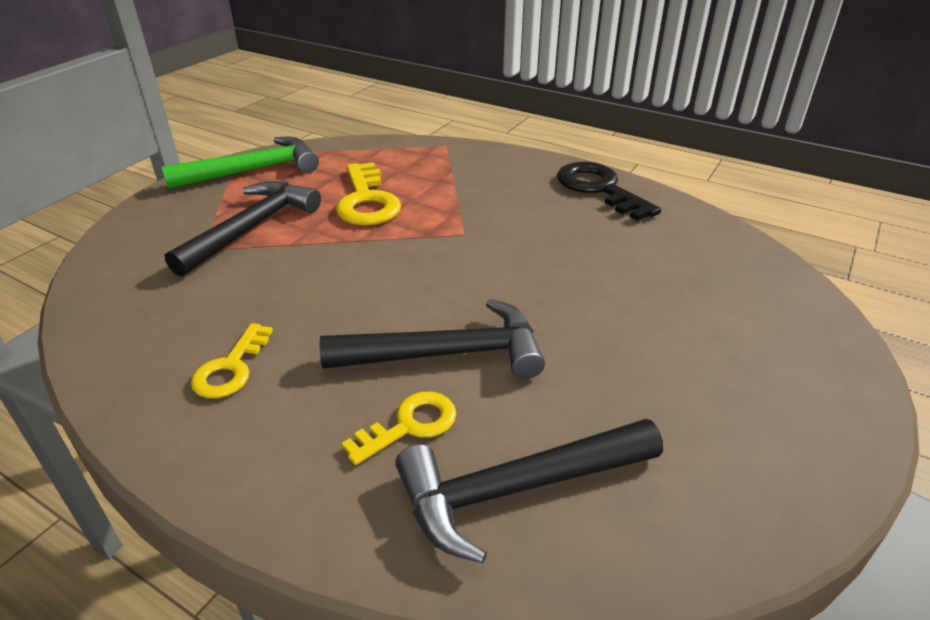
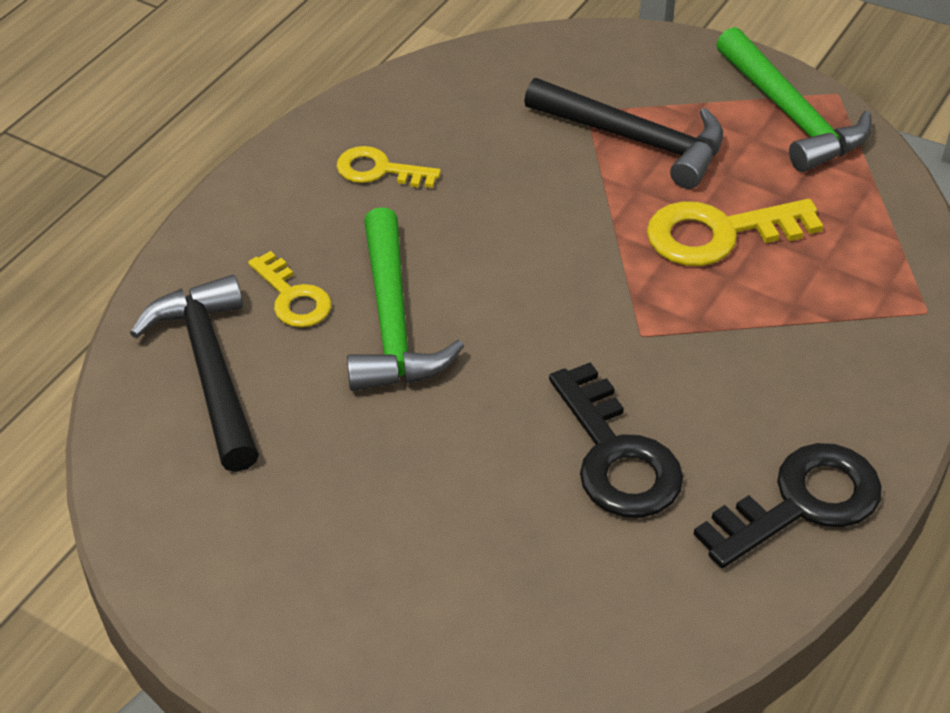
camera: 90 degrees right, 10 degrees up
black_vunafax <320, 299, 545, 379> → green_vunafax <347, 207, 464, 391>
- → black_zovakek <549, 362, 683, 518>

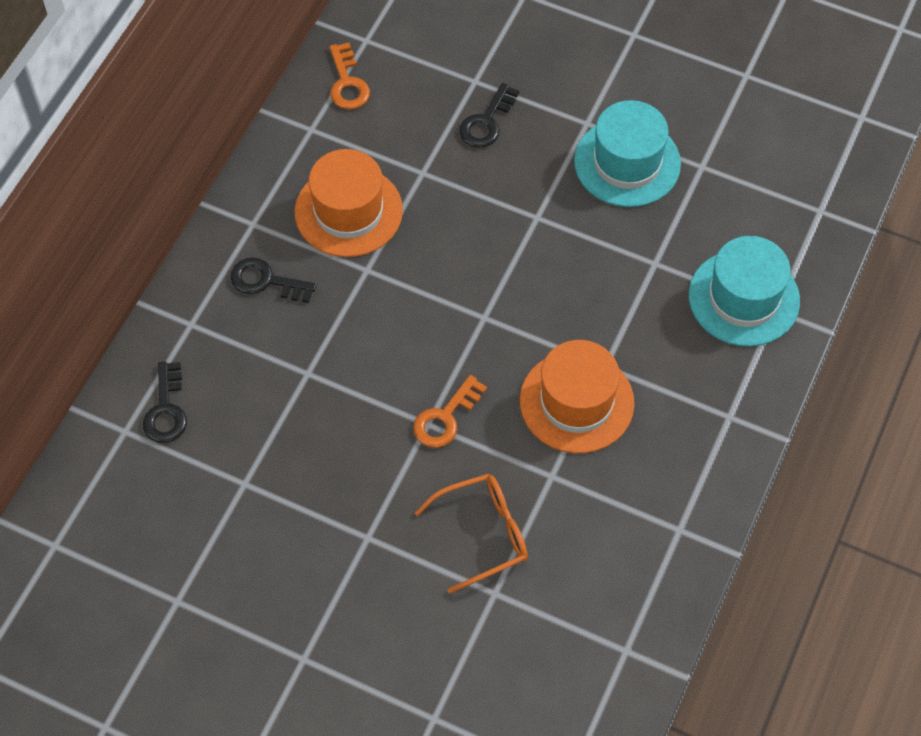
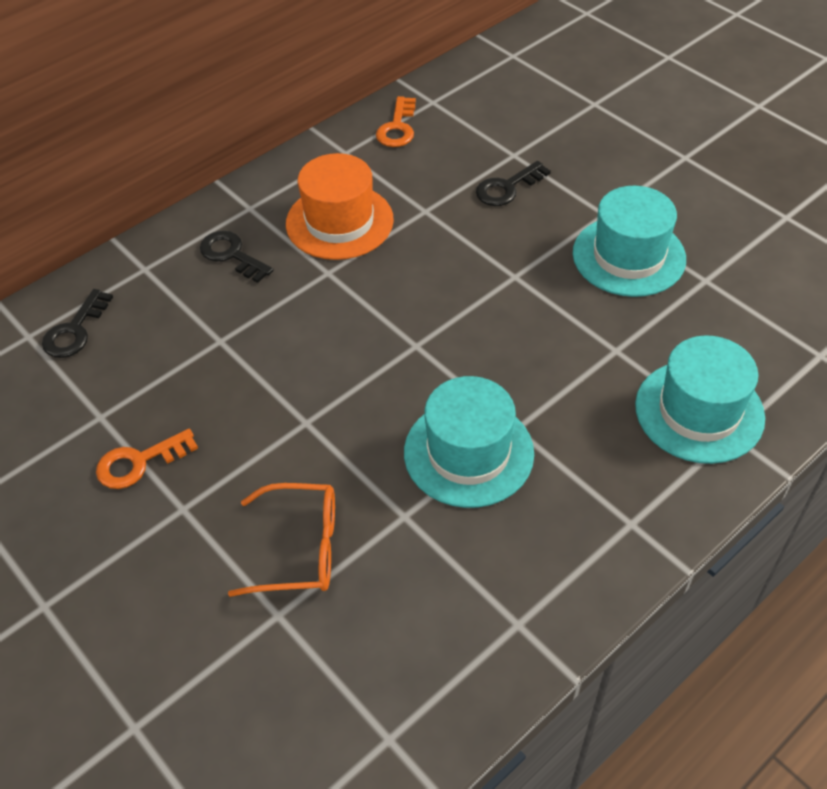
camera: 25 degrees right, 10 degrees down
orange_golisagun <520, 340, 634, 453> → turquoise_golisagun <404, 376, 534, 508>
orange_zovakek <413, 375, 487, 448> → orange_zovakek <96, 429, 198, 489>, moved

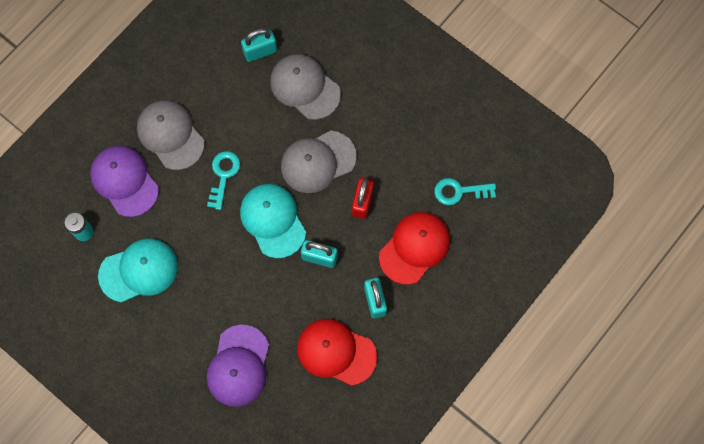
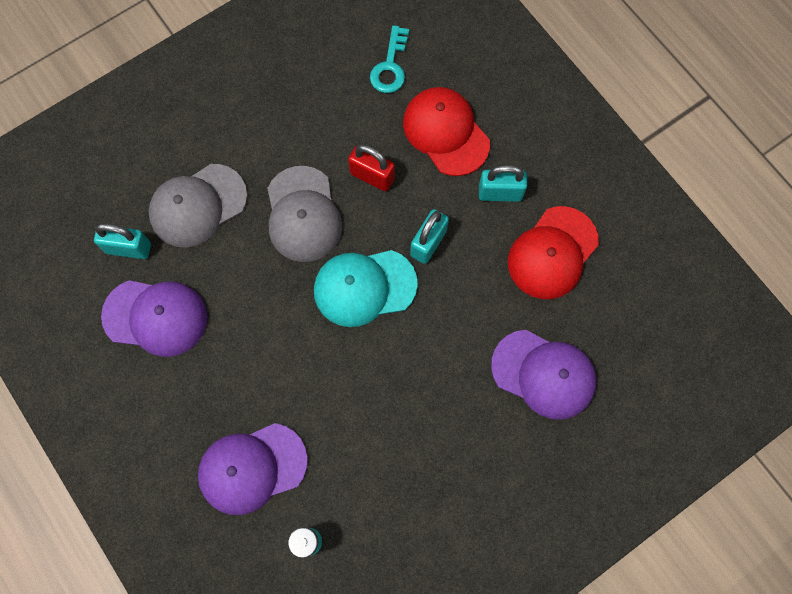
camera: 75 degrees left, 0 degrees up
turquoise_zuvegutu <241, 29, 277, 62> → turquoise_zuvegutu <94, 223, 151, 259>, 75 degrees counterclockwise
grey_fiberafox <137, 100, 205, 170> → -
turquoise_zovakek <207, 151, 240, 210> → -
turquoise_fiberafox <98, 238, 178, 303> → -
- → purple_fiberafox <101, 280, 207, 357>

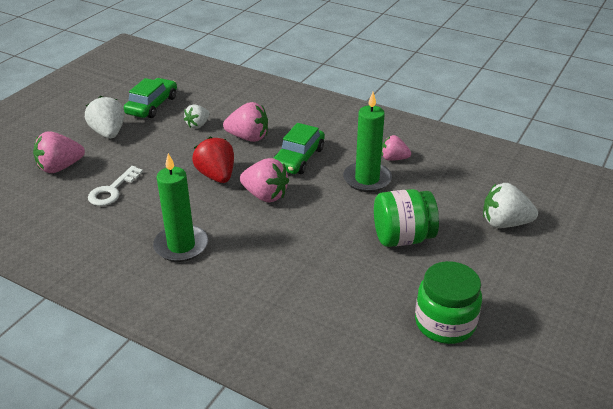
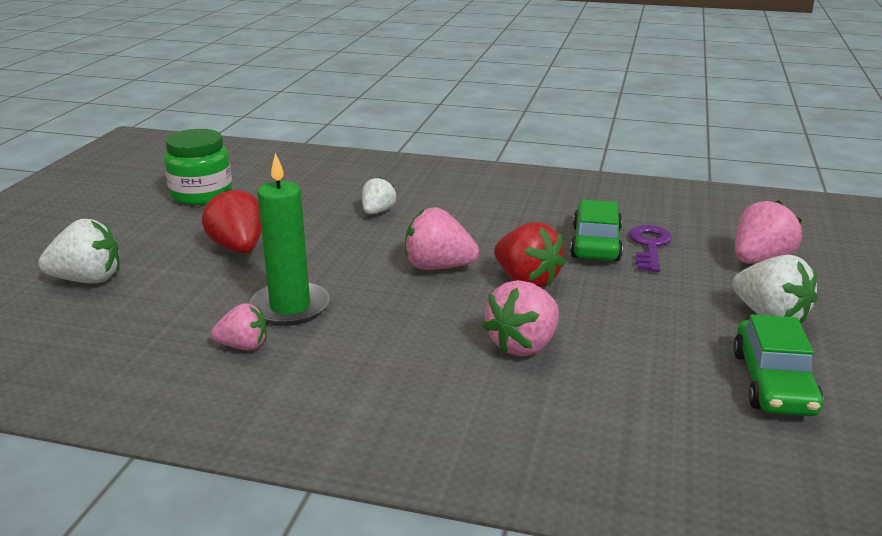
camera: 165 degrees right, 10 degrees down
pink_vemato <223, 102, 268, 142> → pink_vemato <483, 280, 559, 356>, 45 degrees counterclockwise
white_vemato <184, 104, 210, 129> → white_vemato <362, 177, 396, 214>, moved
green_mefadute <274, 123, 325, 174> → green_mefadute <570, 200, 623, 261>, moved
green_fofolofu <153, 153, 208, 262> → -
white_zovakek <88, 166, 143, 206> → purple_zovakek <629, 225, 672, 272>
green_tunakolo <374, 189, 439, 247> → red_vemato <202, 188, 262, 253>

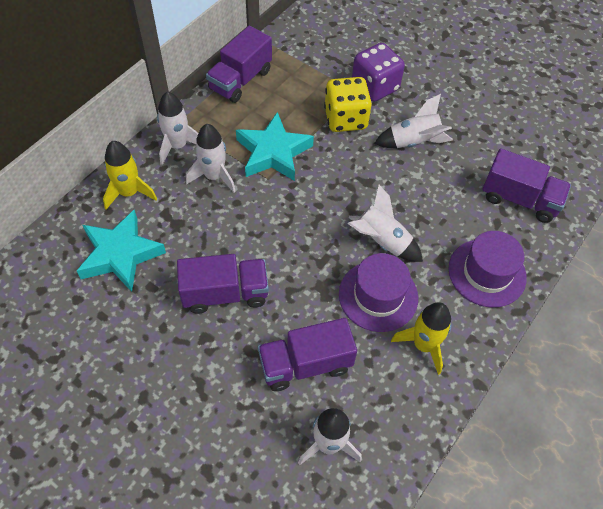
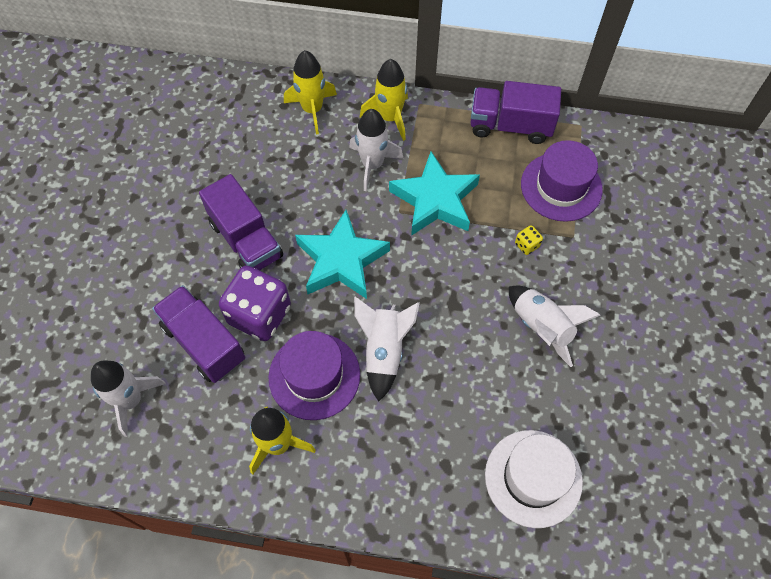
camera: 65 degrees right, 5 degrees up
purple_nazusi <352, 43, 405, 102> → purple_nazusi <219, 266, 291, 341>, moved
yellow_nazusi <324, 77, 372, 132> → yellow_nazusi <515, 225, 543, 255>, x0.40
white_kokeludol <157, 92, 198, 165> → yellow_kokeludol <360, 59, 408, 141>
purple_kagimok <482, 148, 571, 223> → white_golisagun <485, 430, 583, 528>
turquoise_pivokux <77, 210, 166, 292> → turquoise_pivokux <295, 210, 390, 299>, moved
purple_golisagun <449, 231, 527, 307> → purple_golisagun <521, 140, 603, 222>, moved

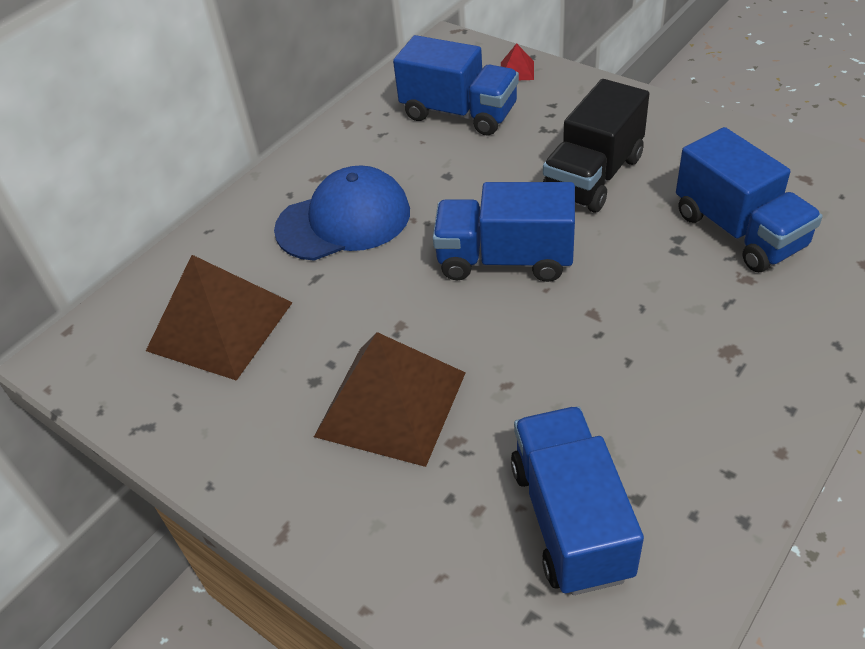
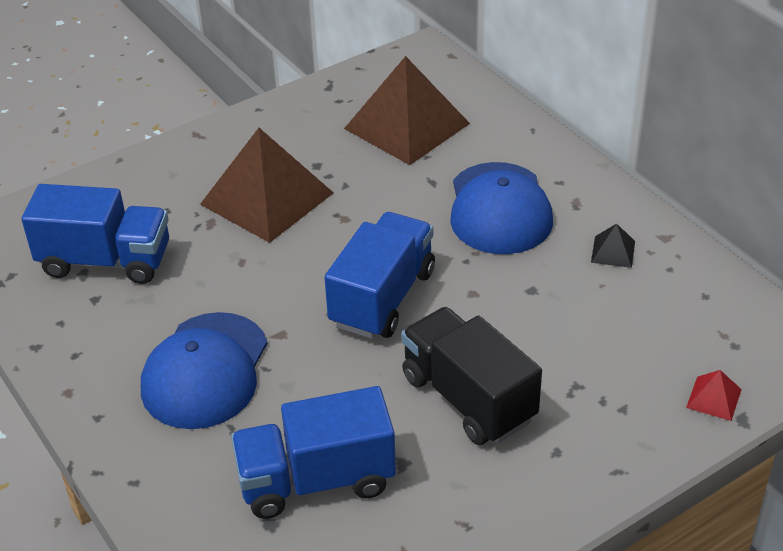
camera: 105 degrees right, 5 degrees down
blue_kagimok <393, 35, 519, 135> → -
- → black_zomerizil <591, 224, 635, 268>
- → blue_fiberafox <141, 312, 267, 429>

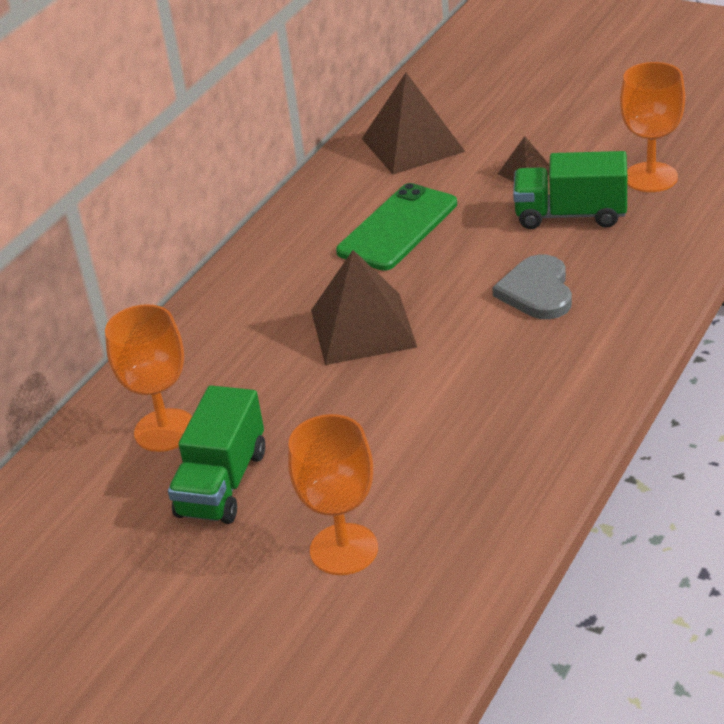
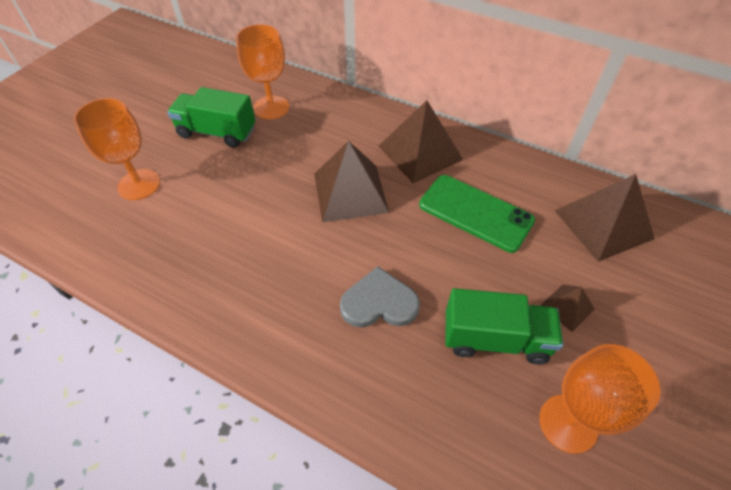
camera: 85 degrees right, 15 degrees up
green_kagimok <513, 151, 627, 229> → green_kagimok <445, 288, 563, 364>, 90 degrees clockwise
- → brown_zomerizil <379, 100, 463, 183>

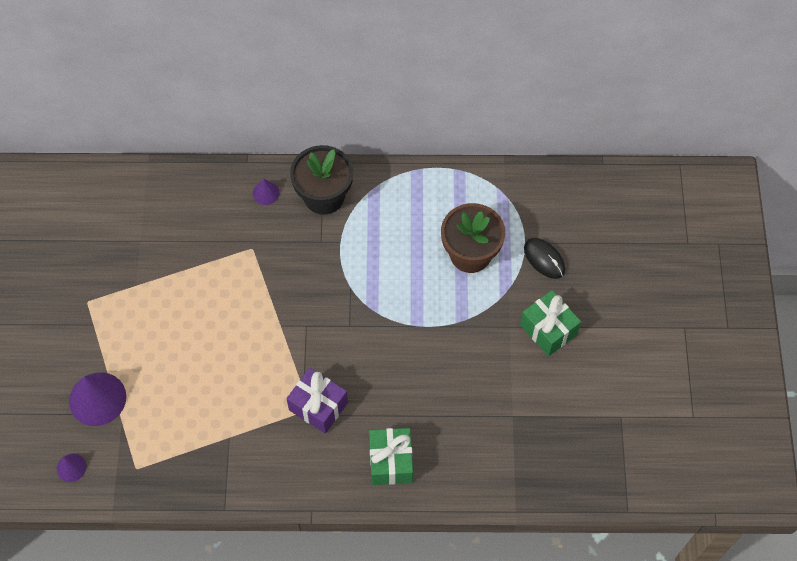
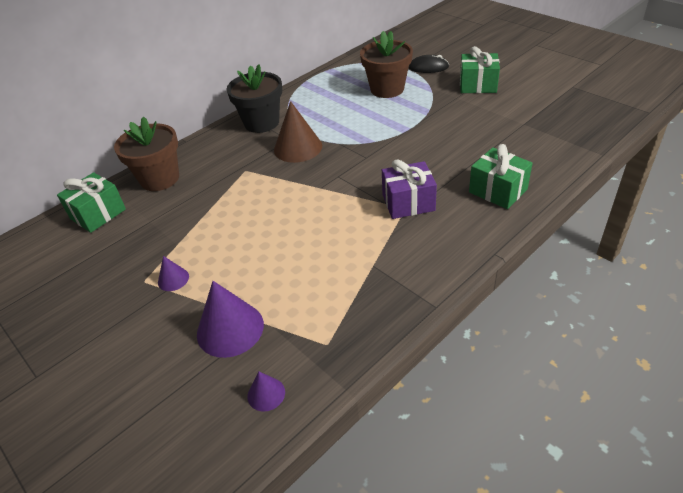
camera: 40 degrees left, 20 degrees down
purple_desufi <253, 179, 280, 205> → purple_desufi <158, 256, 189, 291>, moved
- → brown_desufi <274, 101, 322, 163>
- → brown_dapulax <114, 117, 179, 191>
- → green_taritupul <57, 172, 126, 233>

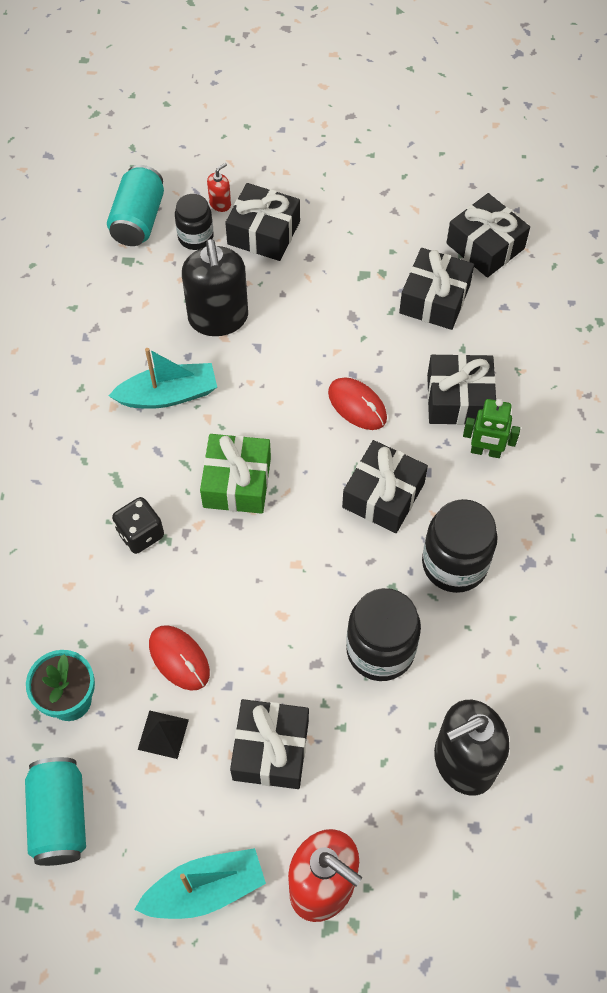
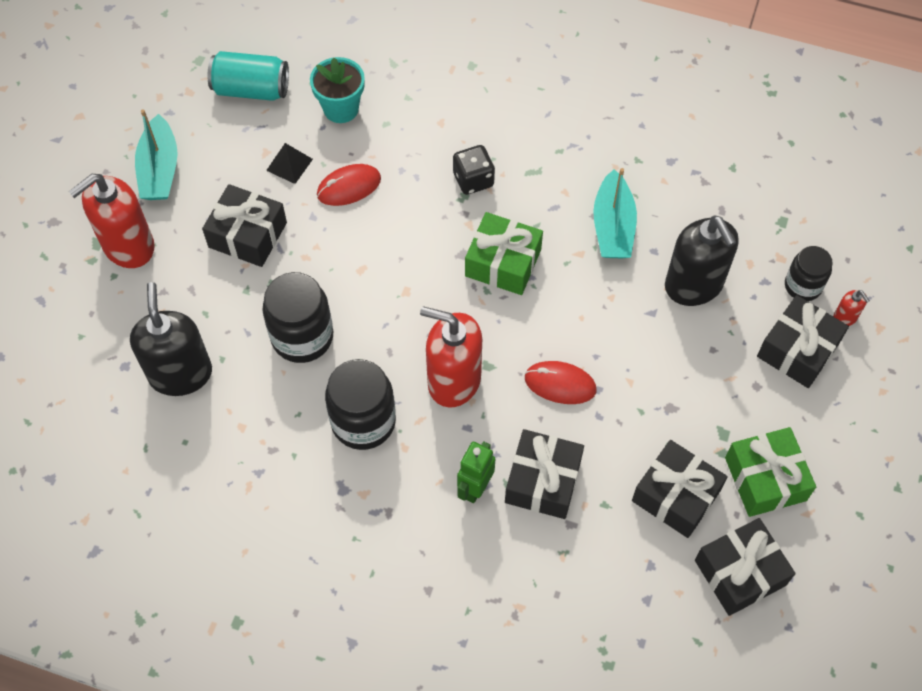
camera: 105 degrees right, 0 degrees up
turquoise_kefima <107, 165, 164, 246> → -
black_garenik <182, 239, 248, 336> → black_garenik <665, 215, 739, 306>, 120 degrees counterclockwise
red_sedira <328, 377, 387, 430> → red_sedira <525, 361, 596, 404>, 45 degrees clockwise
black_taritupul <342, 440, 428, 533> → red_garenik <420, 306, 482, 408>
- → green_taritupul <725, 427, 816, 517>

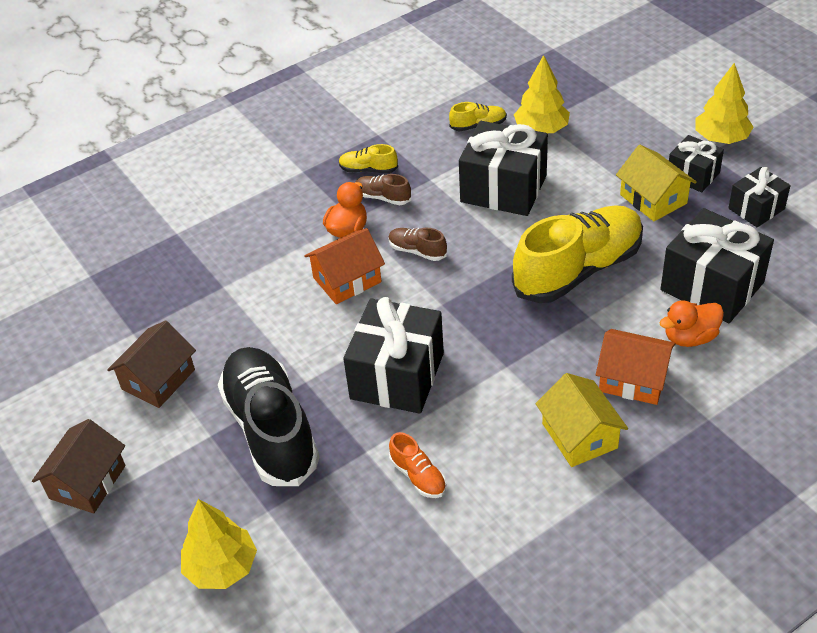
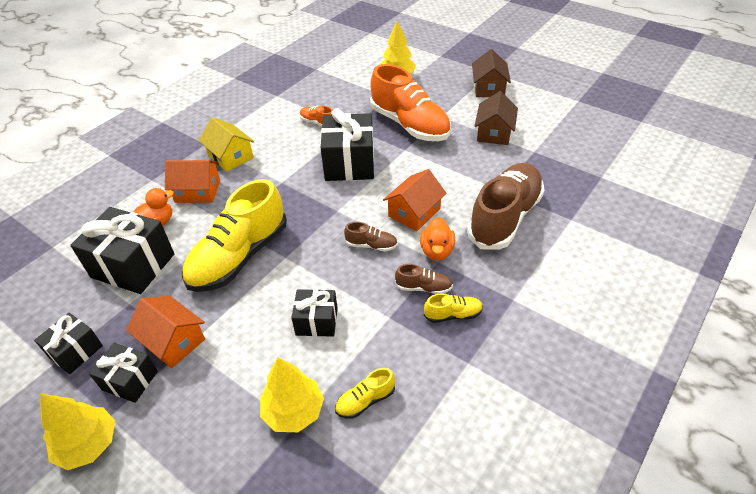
camera: 160 degrees right, 0 degrees up
black_taritupul <459, 121, 548, 216> → black_taritupul <291, 289, 338, 337>, x0.57
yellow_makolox <616, 145, 697, 221> → orange_makolox <126, 296, 205, 368>
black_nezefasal <218, 347, 320, 486> → orange_nezefasal <370, 64, 451, 141>
- → brown_nezefasal <467, 163, 544, 250>

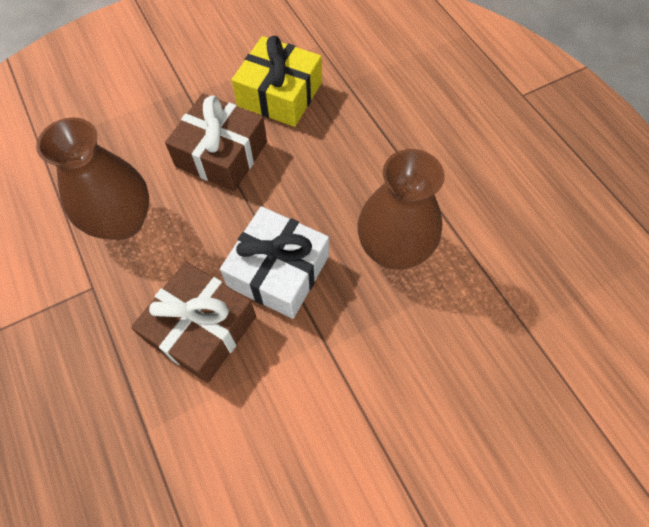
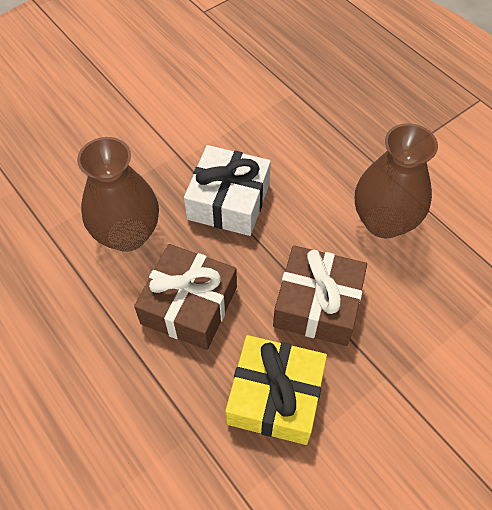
camera: 170 degrees right, 5 degrees down
brown_taritupul <131, 261, 256, 383> → brown_taritupul <134, 244, 237, 350>, moved

